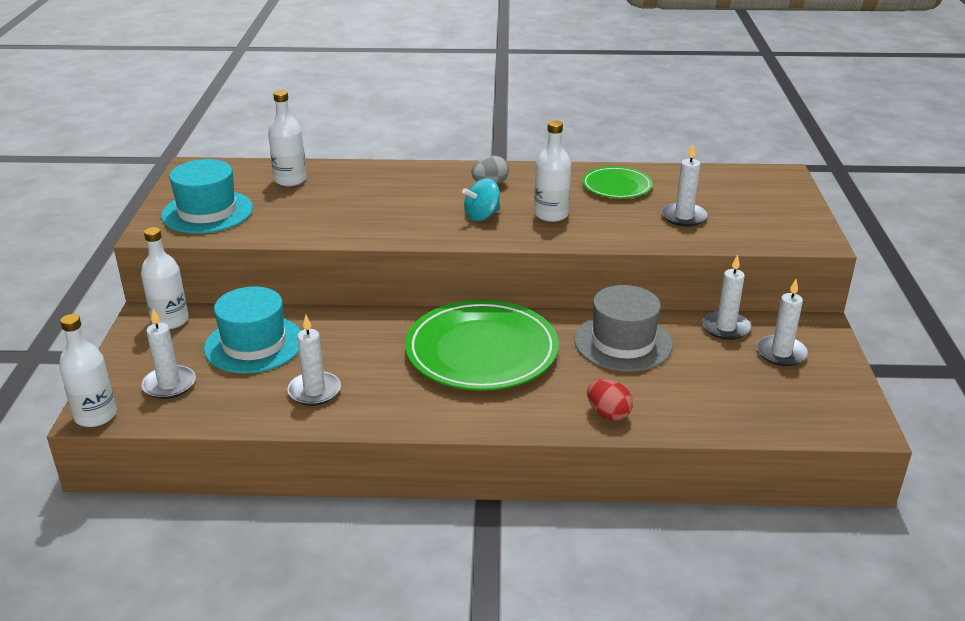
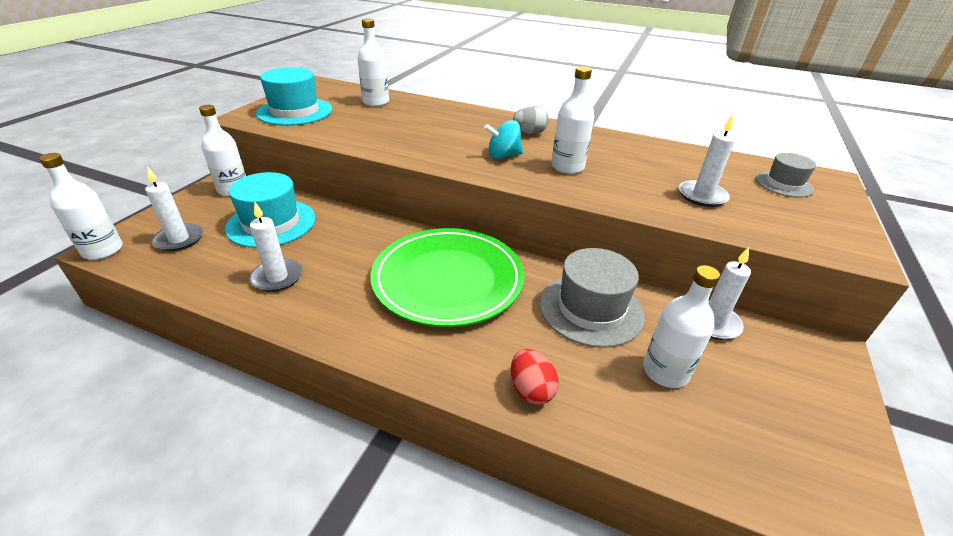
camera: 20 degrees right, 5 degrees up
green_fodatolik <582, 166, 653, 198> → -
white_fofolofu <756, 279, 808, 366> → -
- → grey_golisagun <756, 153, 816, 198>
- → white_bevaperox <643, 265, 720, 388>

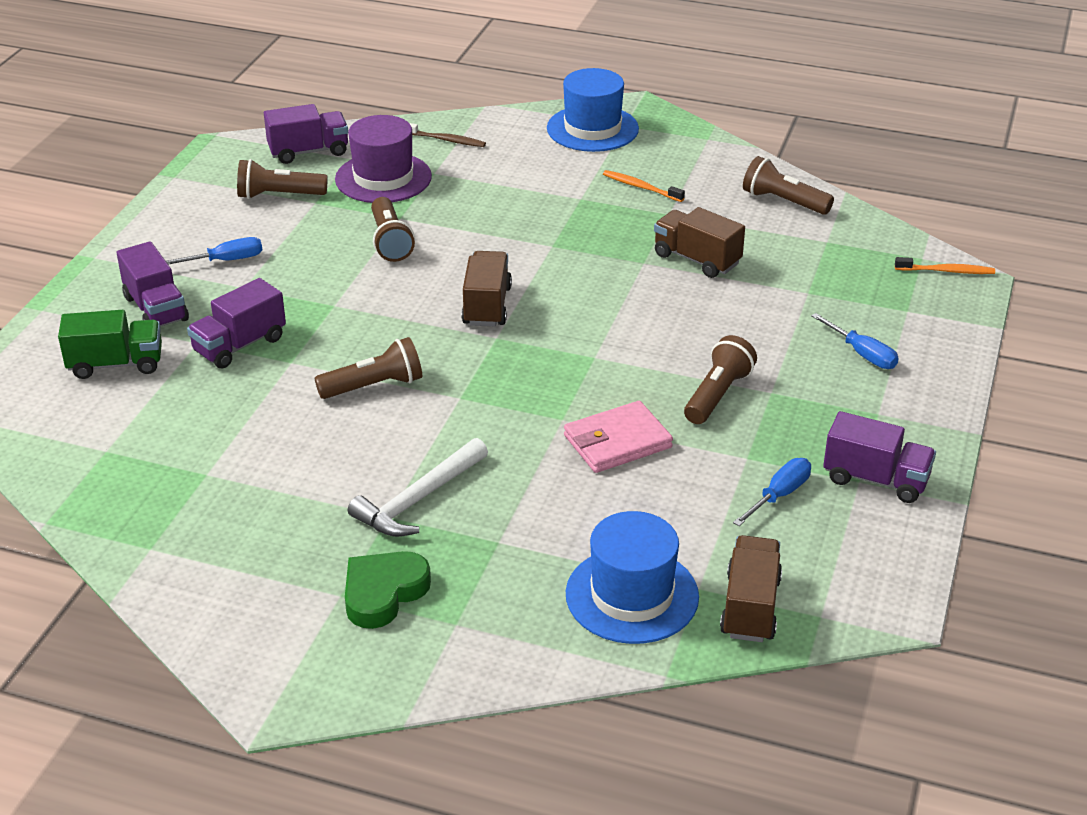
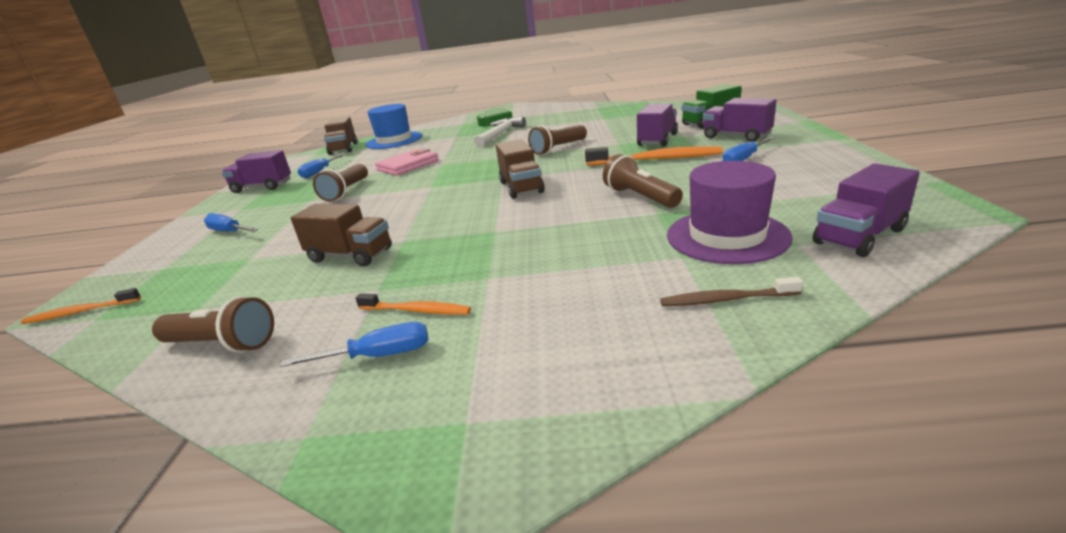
camera: 165 degrees right, 10 degrees down
blue_golisagun <547, 68, 639, 152> → -
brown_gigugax <237, 159, 328, 199> → -
- → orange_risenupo <585, 146, 723, 166>
- → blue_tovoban <280, 322, 428, 367>

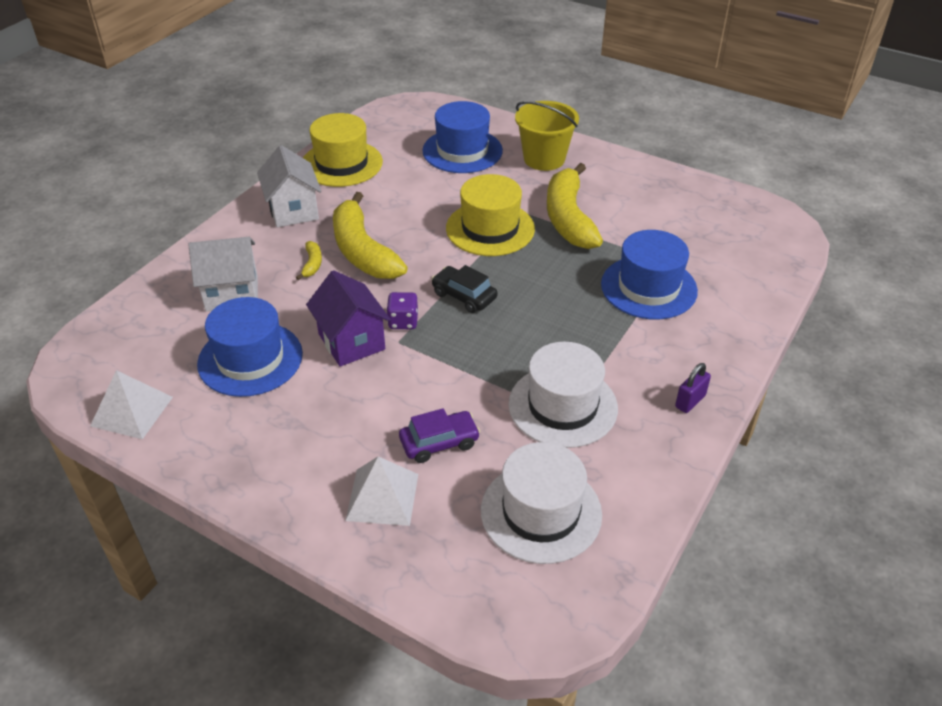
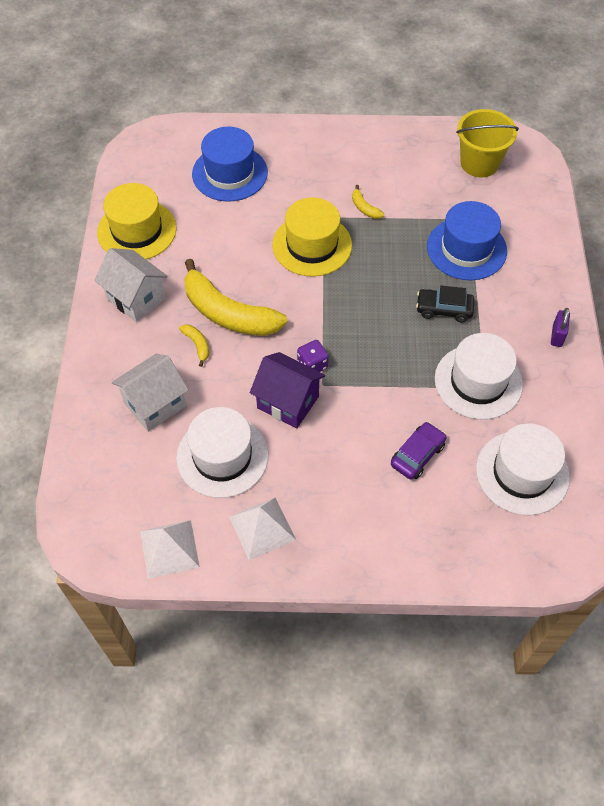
camera: 30 degrees left, 15 degrees up
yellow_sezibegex <515, 101, 579, 171> → yellow_sezibegex <456, 109, 519, 177>, moved
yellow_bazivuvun <547, 163, 603, 249> → yellow_bazivuvun <352, 185, 384, 219>, x0.41
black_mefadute <431, 265, 497, 313> → black_mefadute <416, 285, 474, 322>, moved
blue_golisagun <197, 297, 303, 397> → white_golisagun <176, 407, 268, 498>
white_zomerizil <345, 456, 418, 526> → white_zomerizil <229, 497, 296, 560>, moved

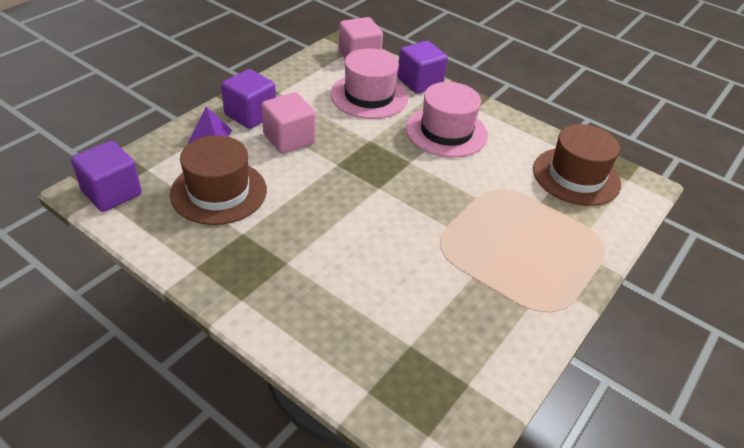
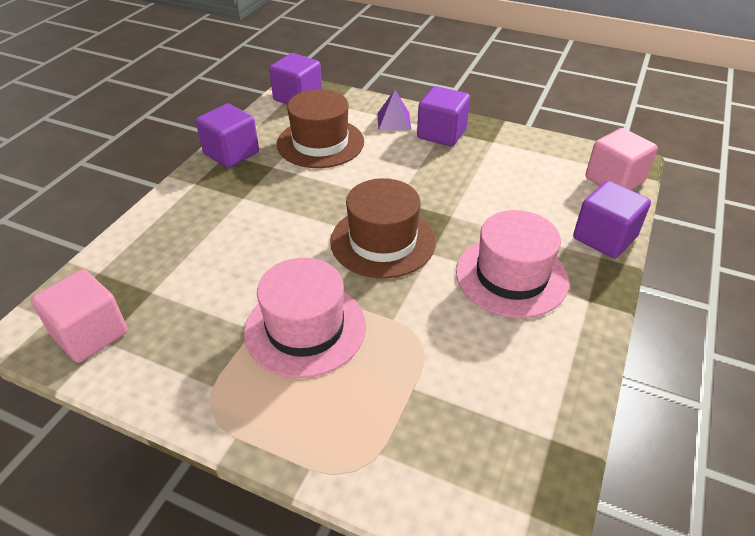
camera: 80 degrees right, 0 degrees up
pink_golisagun <330, 48, 408, 119> → pink_golisagun <244, 258, 366, 378>, moved
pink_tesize <262, 92, 316, 154> → pink_tesize <31, 269, 128, 363>, moved
brown_golisagun <533, 124, 621, 206> → brown_golisagun <330, 178, 436, 279>, moved
- → purple_tesize <196, 104, 259, 168>

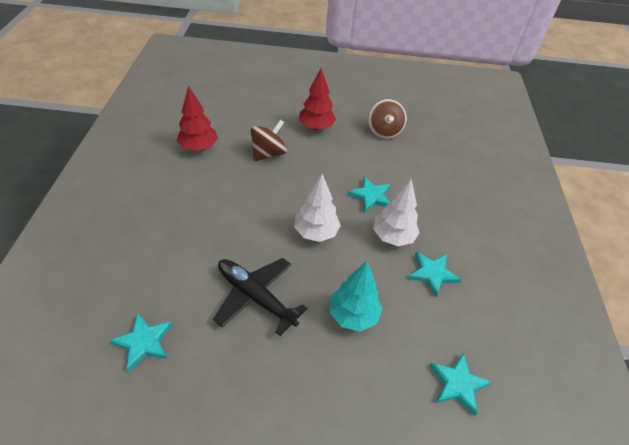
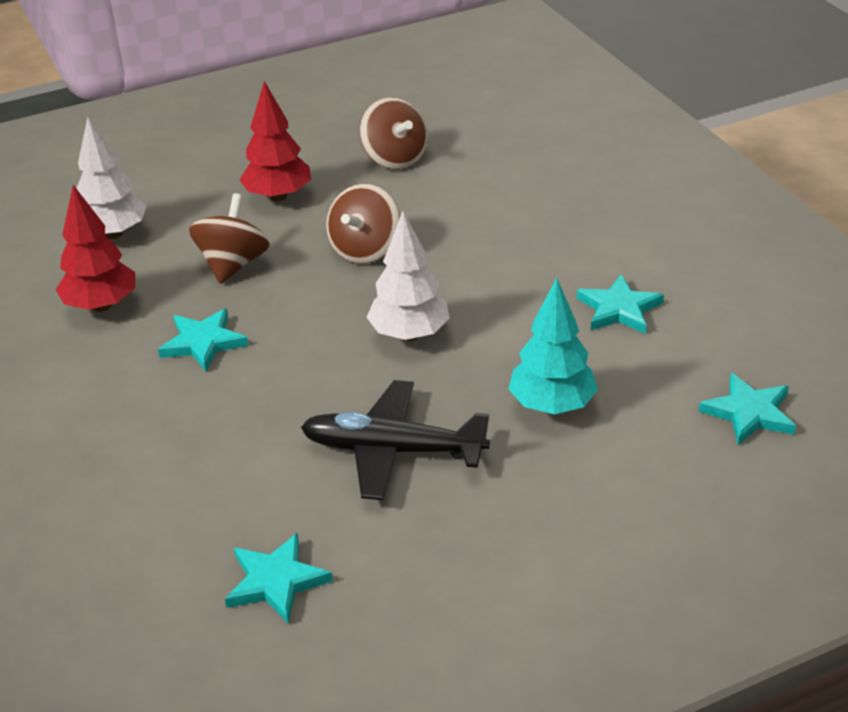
camera: 25 degrees left, 10 degrees down
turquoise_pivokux <348, 177, 390, 213> → turquoise_pivokux <158, 308, 248, 372>, moved
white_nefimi <373, 179, 420, 246> → white_nefimi <76, 117, 147, 239>, moved
- → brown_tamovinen <326, 183, 400, 264>

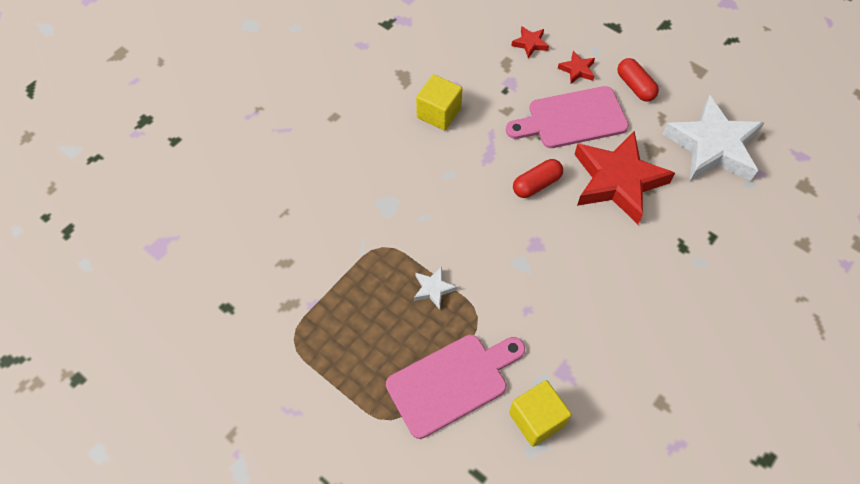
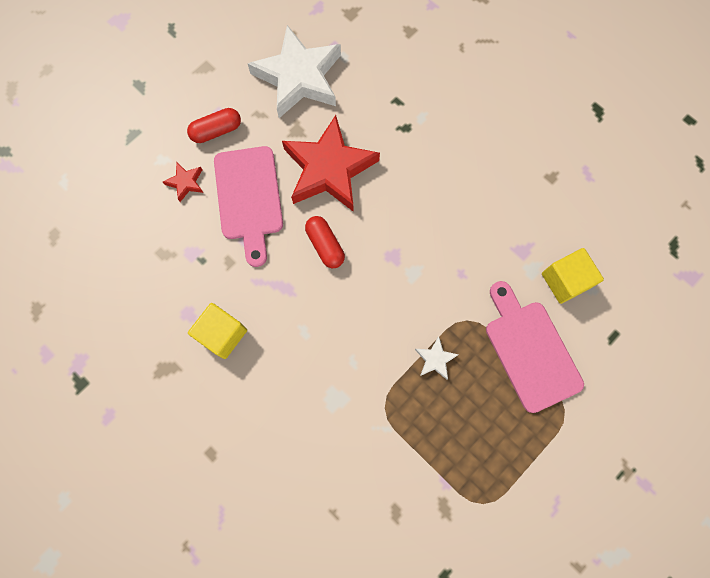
camera: 85 degrees left, 15 degrees up
red_pivokux <511, 26, 549, 58> → -

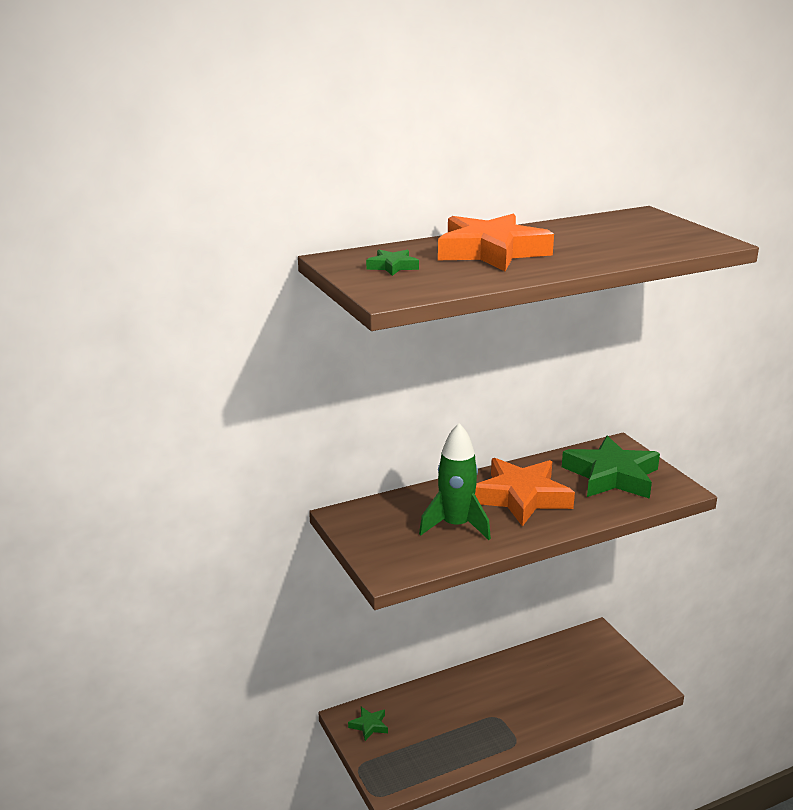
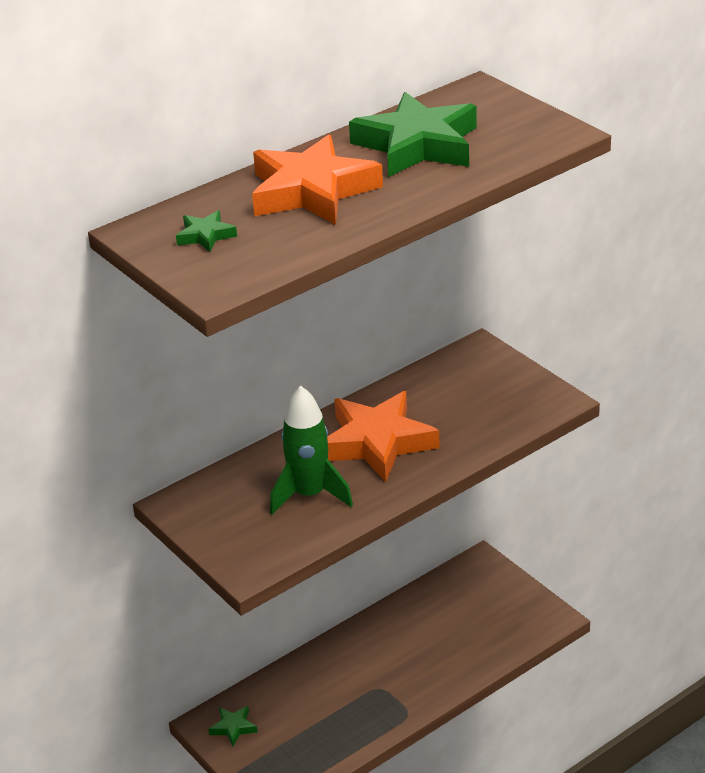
camera: 10 degrees left, 10 degrees up
green_pivokux <562, 436, 660, 499> → green_pivokux <349, 92, 477, 177>, moved

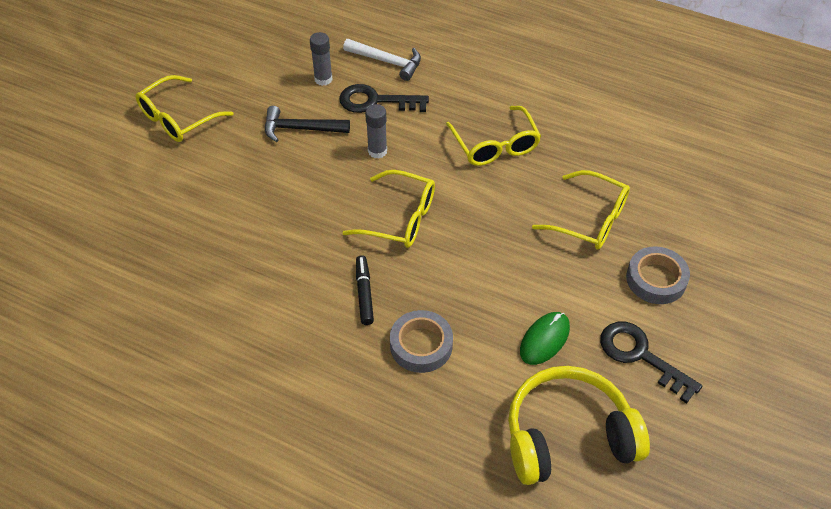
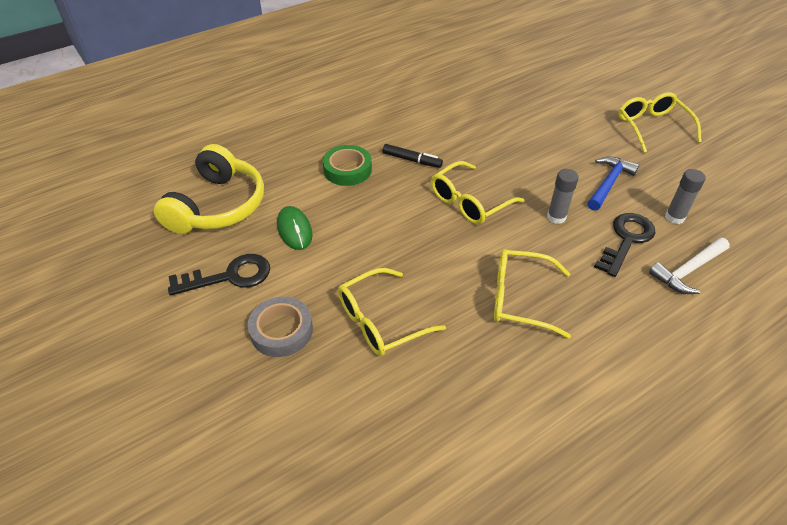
camera: 120 degrees right, 5 degrees down
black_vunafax <265, 106, 350, 142> → blue_vunafax <588, 156, 639, 211>
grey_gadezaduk <390, 310, 453, 373> → green_gadezaduk <322, 145, 372, 186>

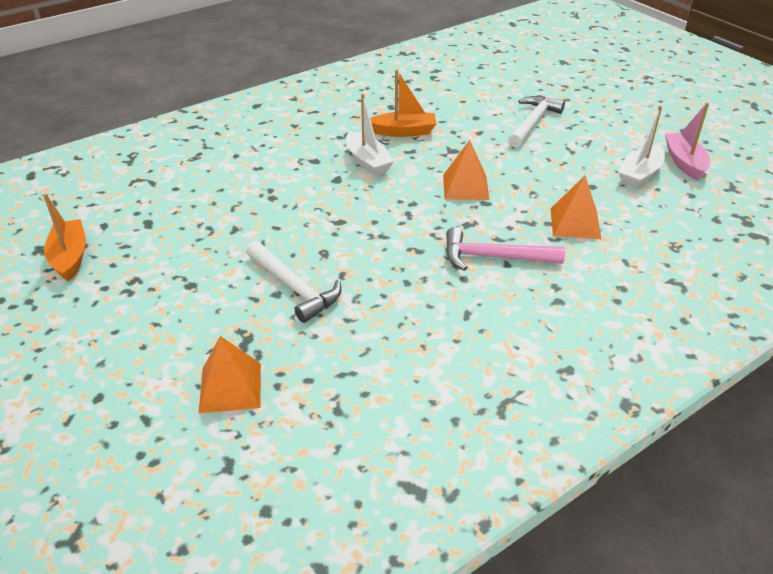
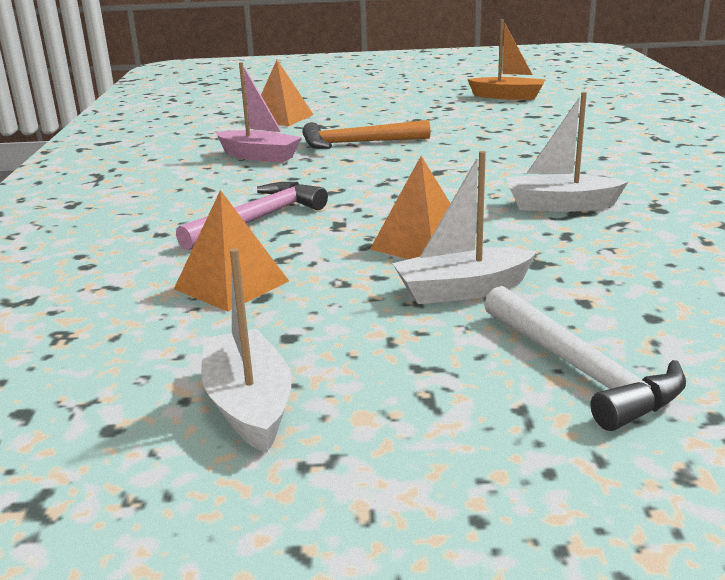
camera: 125 degrees right, 15 degrees down
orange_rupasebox <370, 69, 437, 137> → -
pink_rupasebox <665, 103, 710, 181> → pink_rupasebox <216, 62, 302, 163>, moved
white_vunafax <246, 241, 342, 323> → orange_vunafax <302, 120, 431, 149>
- → white_rupasebox <392, 151, 537, 304>

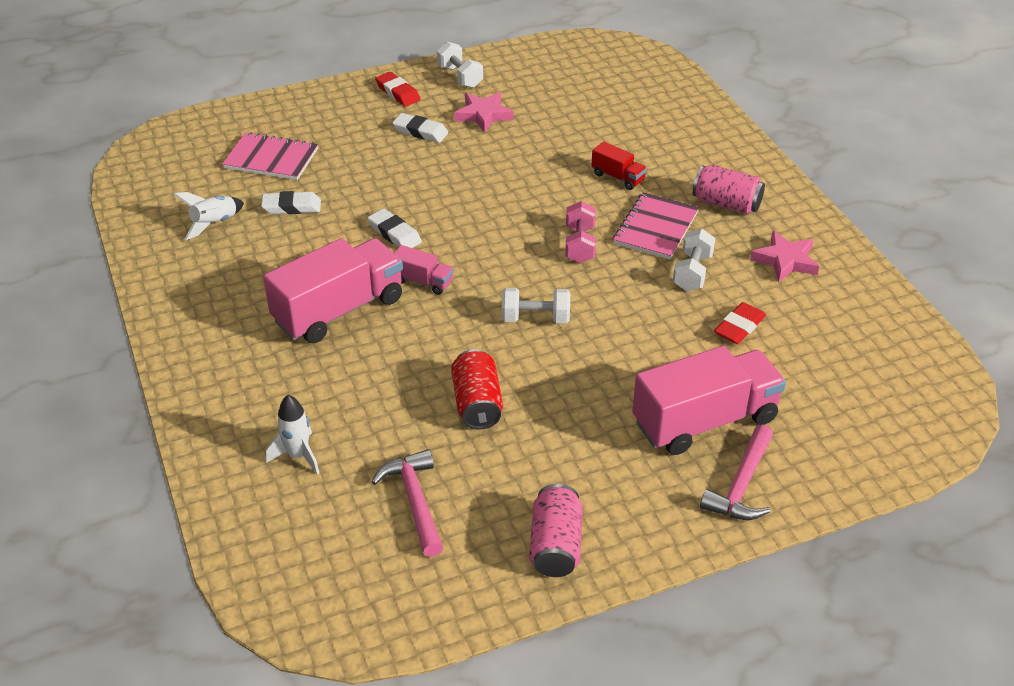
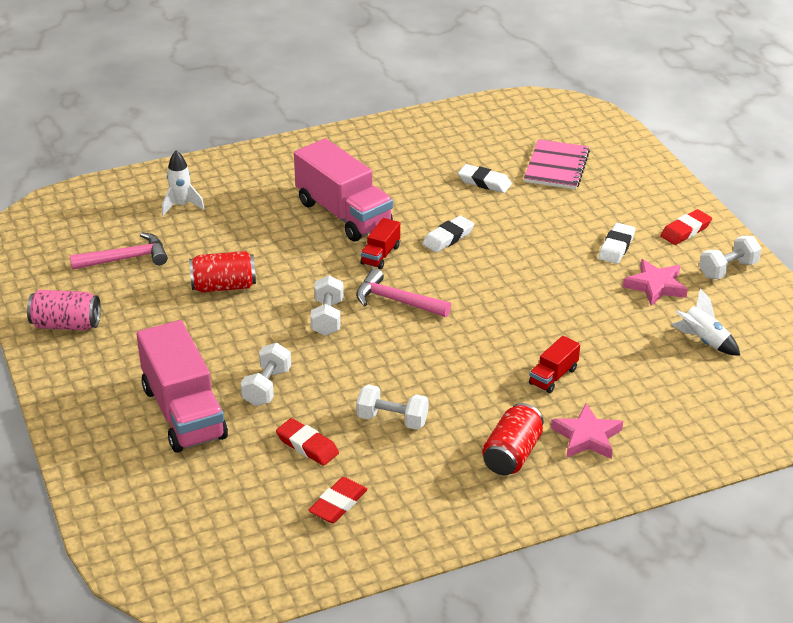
camera: 90 degrees right, 5 degrees down
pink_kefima <693, 165, 765, 214> → red_kefima <482, 403, 544, 475>
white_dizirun <261, 191, 321, 214> → white_dizirun <458, 164, 512, 193>, 60 degrees counterclockwise
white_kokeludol <174, 192, 244, 240> → white_kokeludol <671, 288, 740, 356>, moved
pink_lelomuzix <613, 192, 699, 260> → -
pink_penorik <565, 201, 596, 263> → -
pink_pivokux <750, 231, 819, 282> → pink_pivokux <551, 404, 623, 459>, moved
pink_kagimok <394, 245, 454, 295> → red_kagimok <360, 218, 400, 269>
pink_vunafax <700, 424, 773, 520> → pink_vunafax <356, 268, 451, 317>, moved
- → white_penorik <241, 343, 291, 406>
- → red_dizirun <308, 477, 368, 523>

